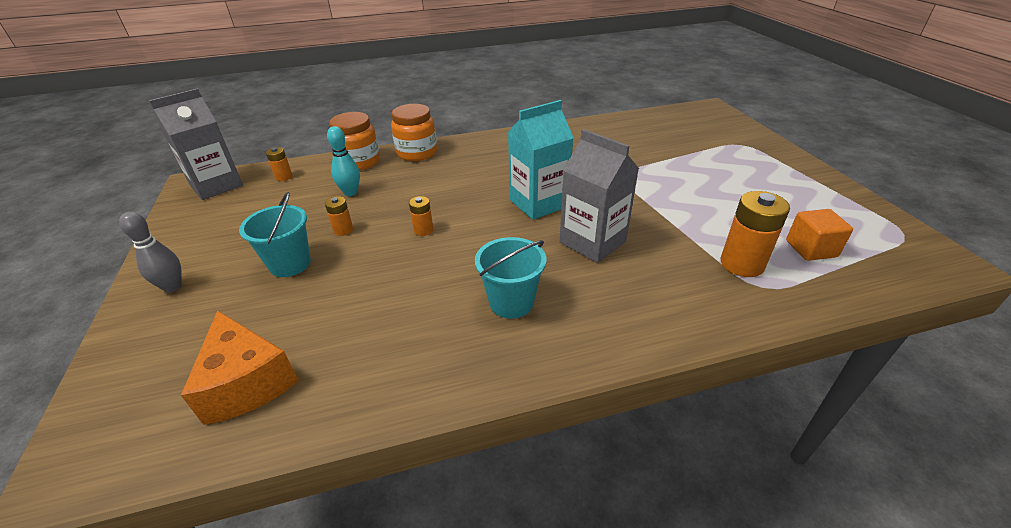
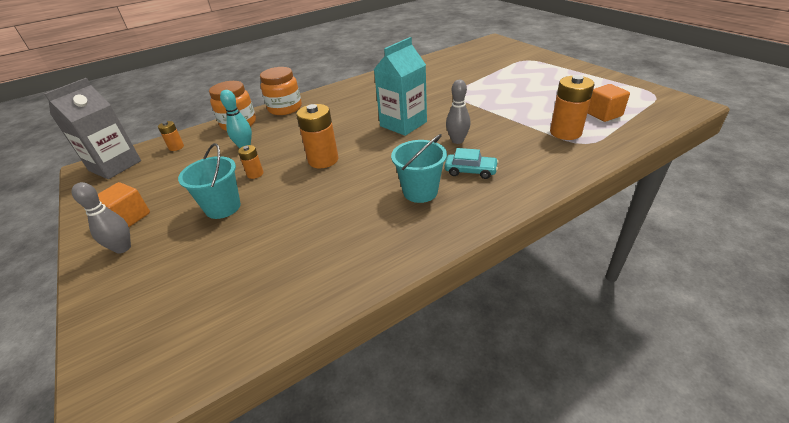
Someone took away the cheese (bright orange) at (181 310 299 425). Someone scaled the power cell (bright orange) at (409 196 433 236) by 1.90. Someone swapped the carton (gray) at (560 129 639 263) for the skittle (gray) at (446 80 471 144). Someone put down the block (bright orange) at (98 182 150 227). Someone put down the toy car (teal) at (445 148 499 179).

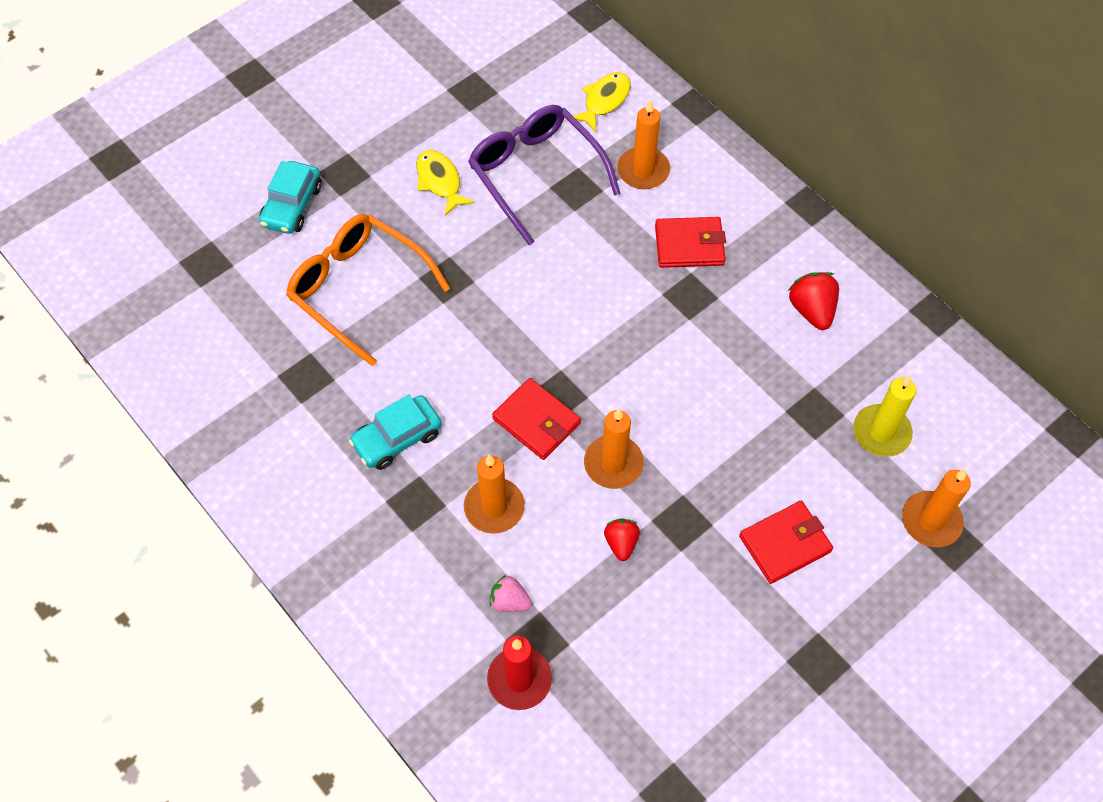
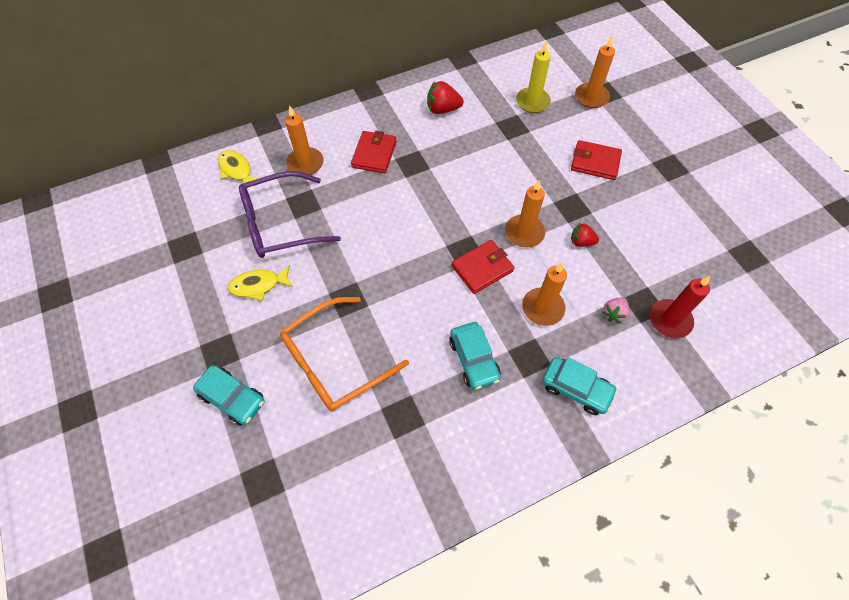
Someone rotated the card wallet (red) at (739 501 833 584) by 60 degrees counterclockwise. Someone put down the toy car (teal) at (542 357 618 415).

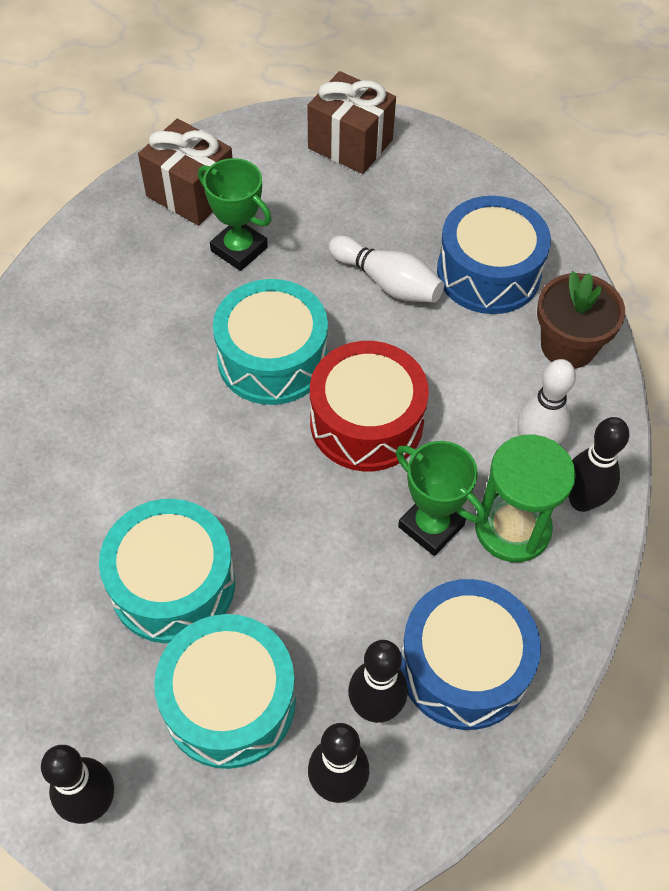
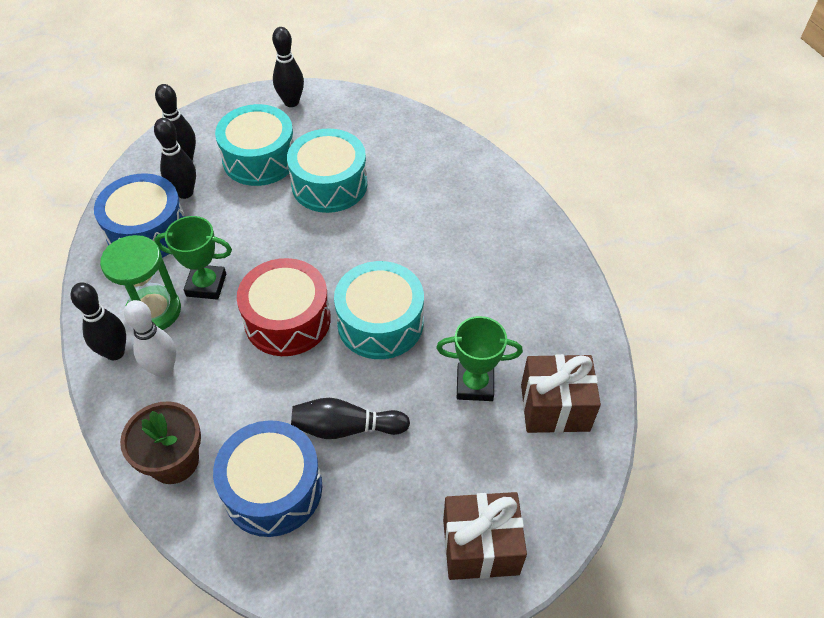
Someone repainted the skittle (white) at (328 235 444 303), which became the skittle (jet-black) at (291 398 410 439).

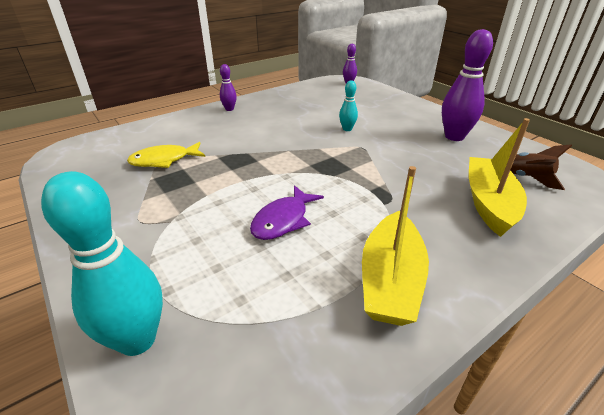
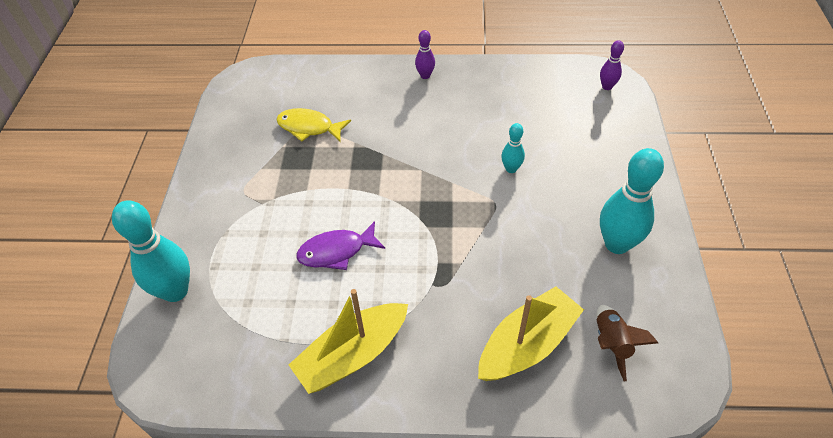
Someone repainted the skittle (purple) at (442 29 493 141), which became the skittle (teal) at (600 148 664 254).

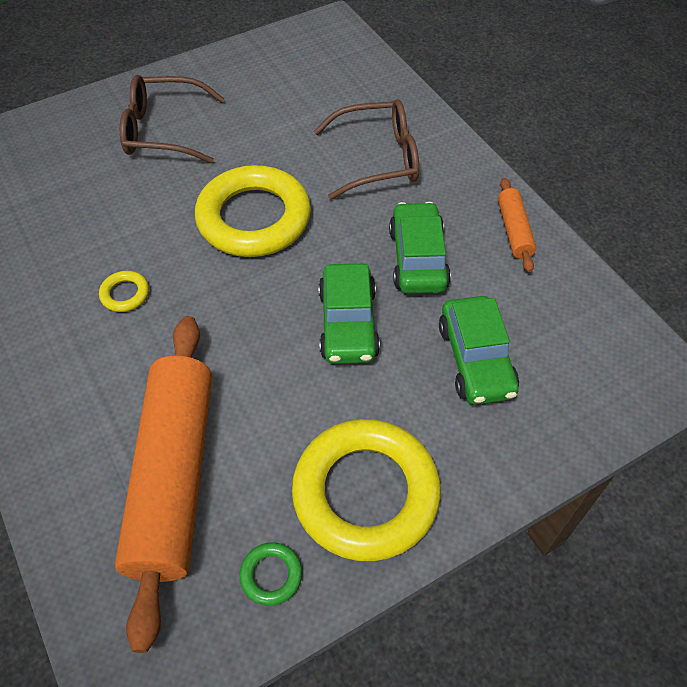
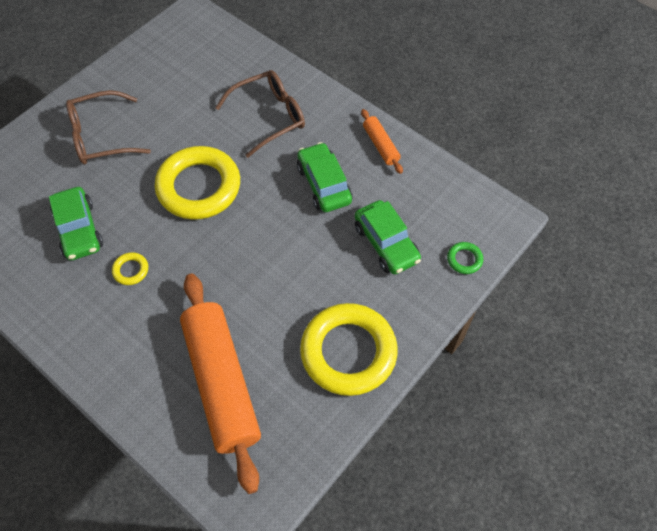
Someone carried the ring (green) from (239 542 302 606) to (447 242 483 274). Someone carried the toy car (green) from (318 263 380 364) to (49 187 103 260).

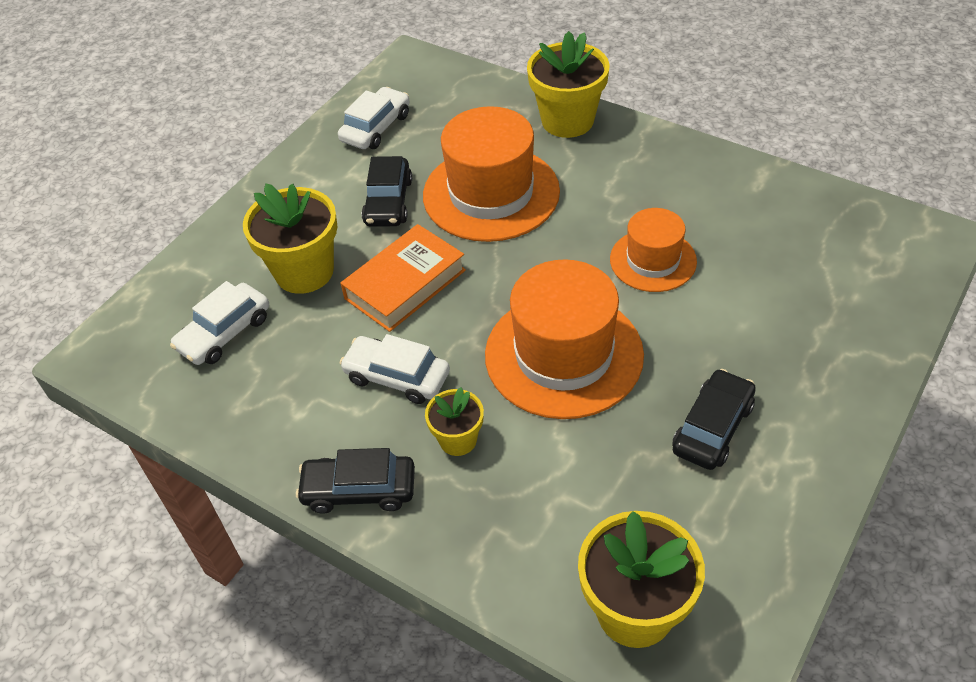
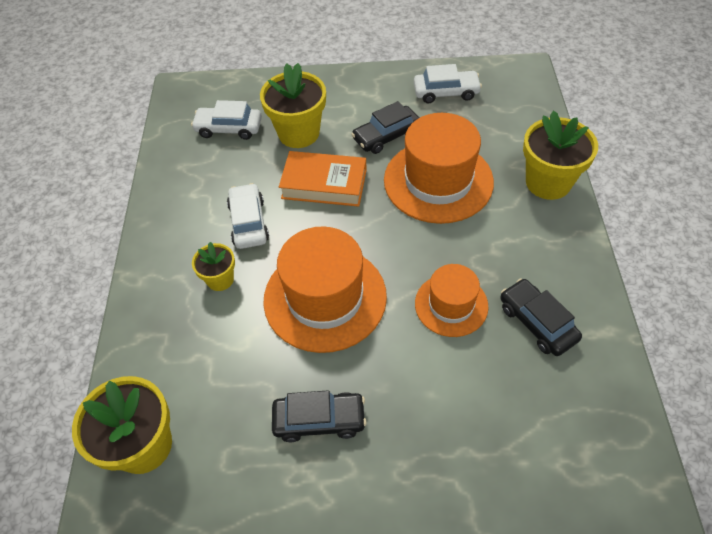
Someone carried the toy car (jet-black) from (296 448 415 514) to (500 278 582 356).

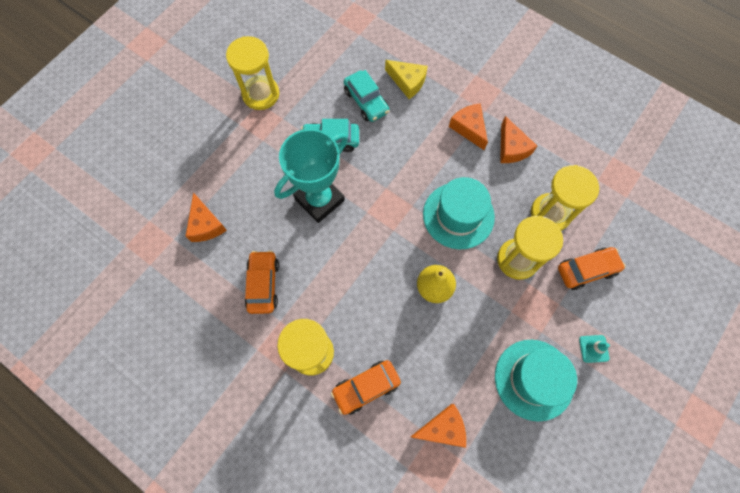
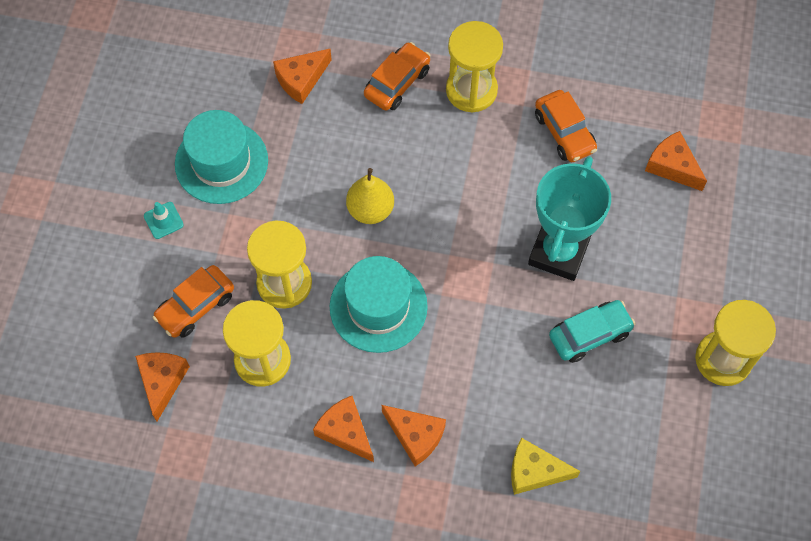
Someone took away the toy car (teal) at (344 70 389 122). Someone put down the cheese (bright orange) at (135 352 190 421).

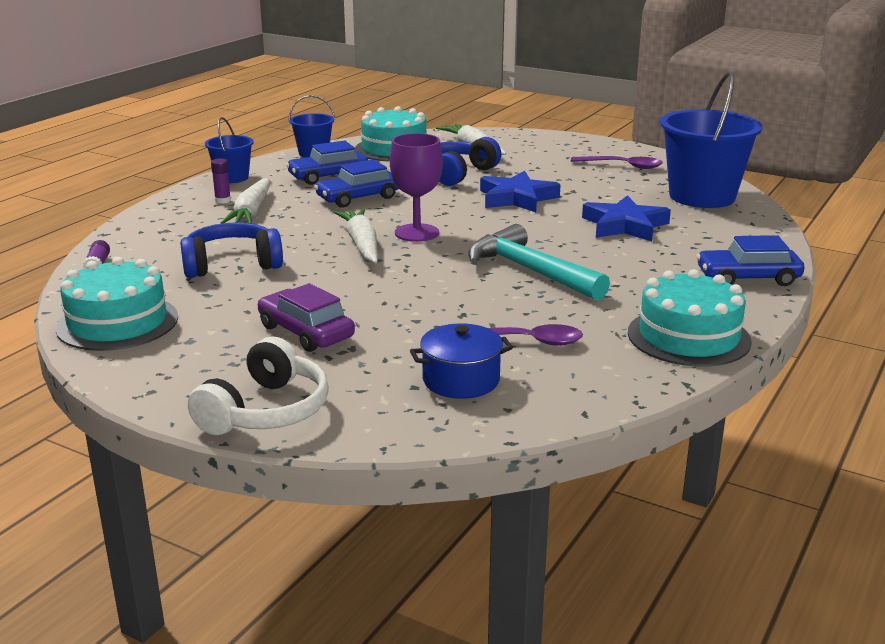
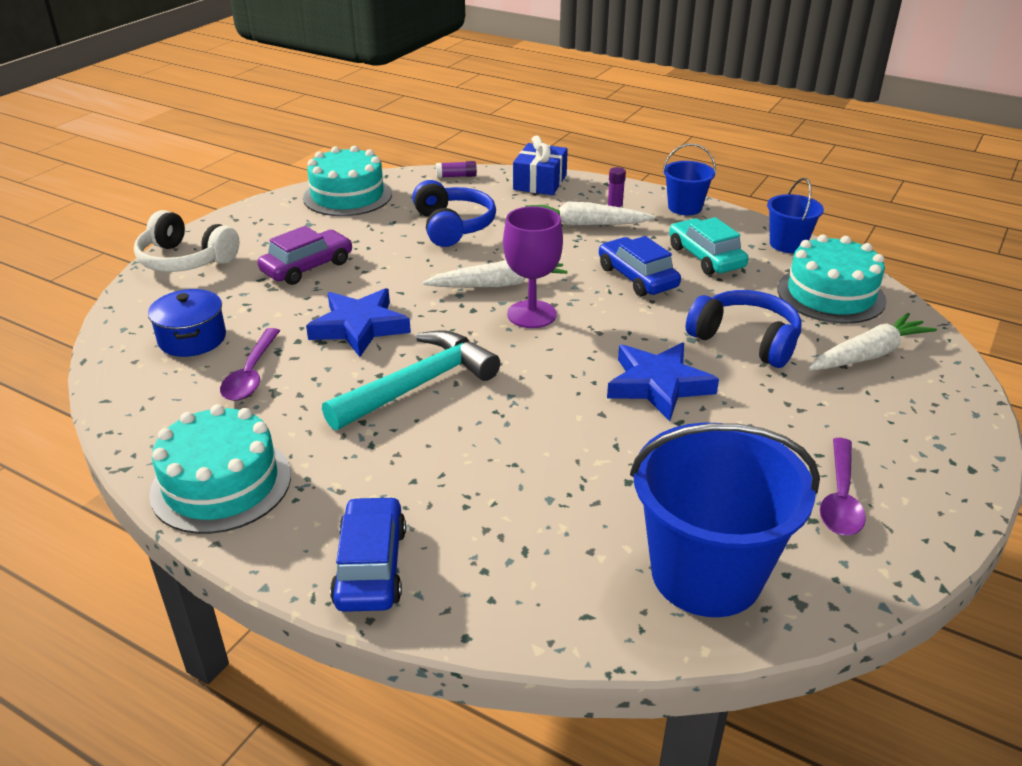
Someone repainted the toy car (cobalt) at (286 141 368 185), which became the toy car (teal) at (669 217 748 275). Someone carried the five-pointed star (cobalt) from (582 195 671 241) to (306 288 411 357). Someone put down the present (cobalt) at (513 135 568 195).

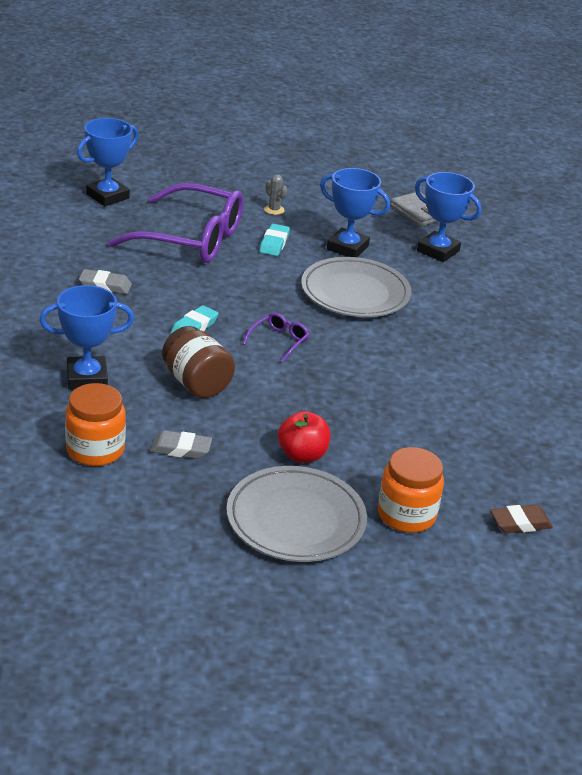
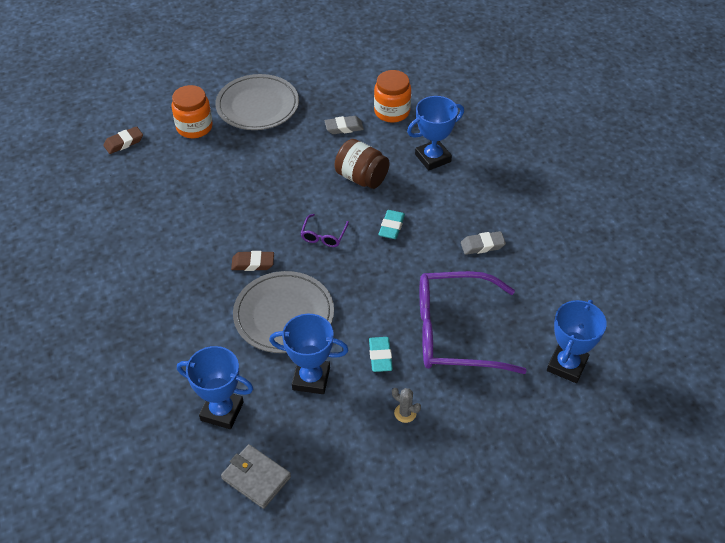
Someone took away the toy apple (red) at (278 411 331 463). Someone put down the gum eraser (russet) at (231 251 274 271).

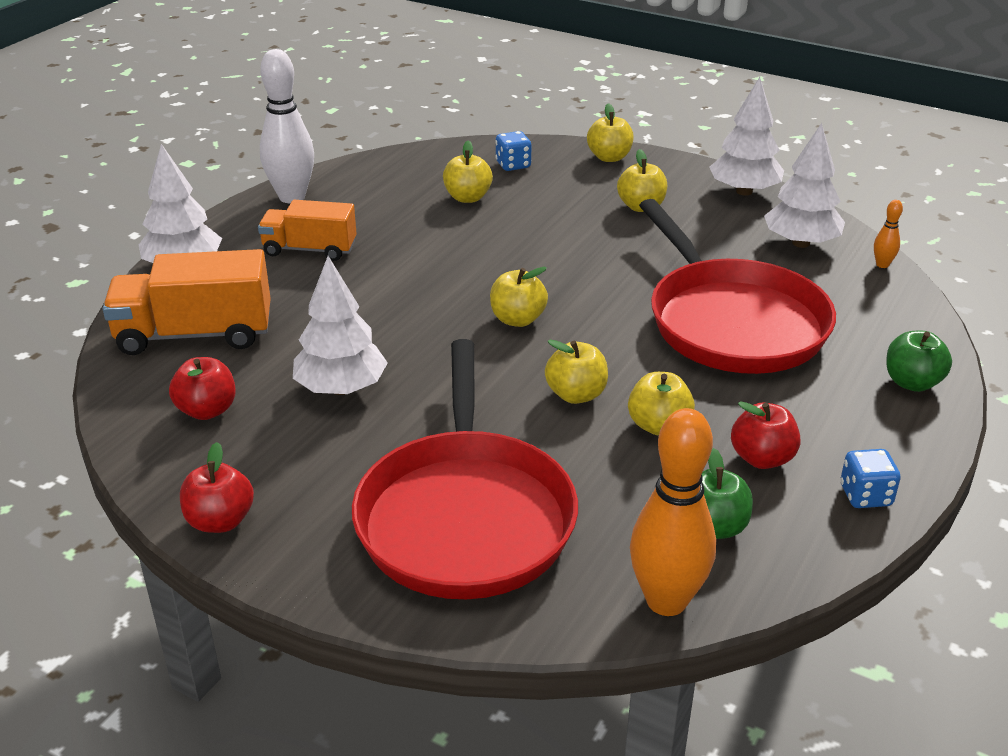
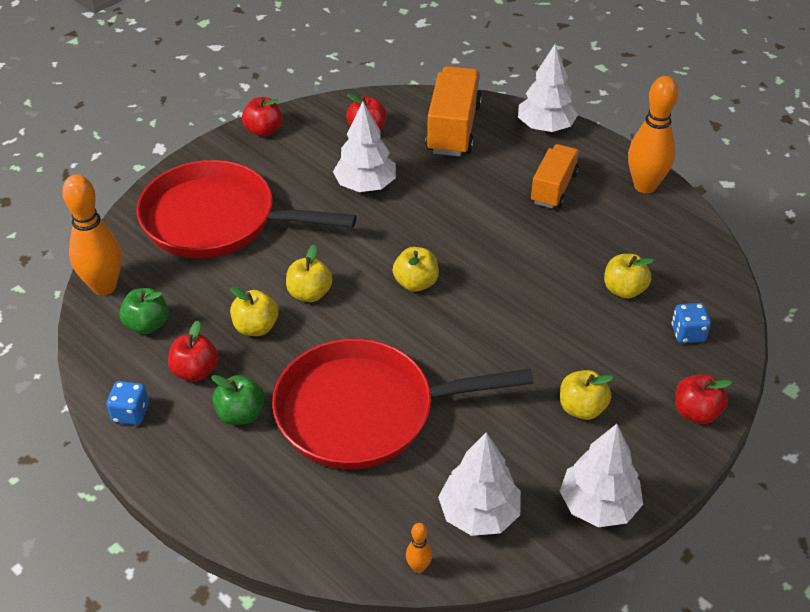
Someone repainted the skittle (white) at (260 49 314 203), which became the skittle (bright orange) at (628 76 678 194). Someone repainted the toy apple (yellow) at (587 103 634 162), which became the toy apple (red) at (675 374 732 424). Someone carried the toy apple (green) from (886 331 952 392) to (211 375 264 425).

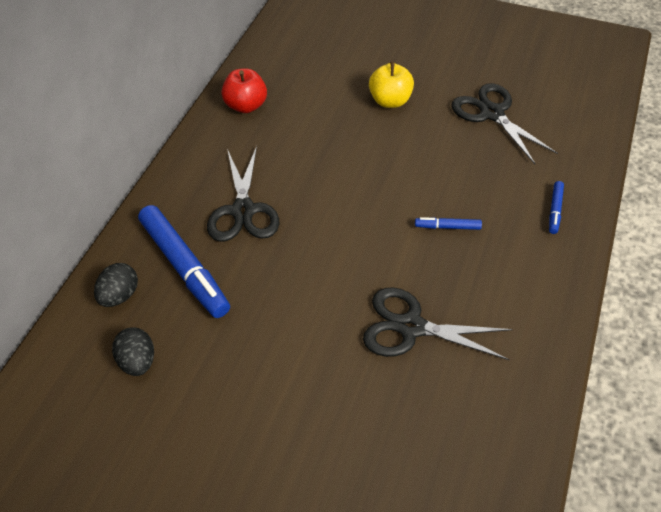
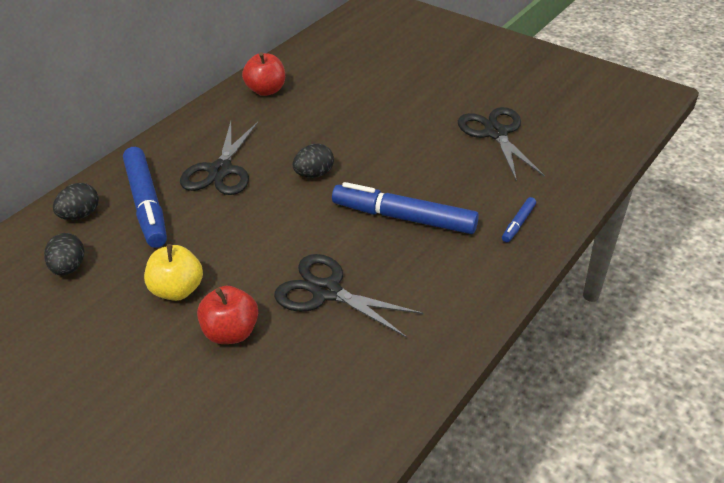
Someone carried the toy apple (yellow) from (369 61 414 108) to (144 244 203 301). Someone scaled the marker (cobalt) at (415 217 482 230) by 2.23. Someone put down the toy apple (red) at (197 286 258 344). Someone put down the egg shape (jet-black) at (293 144 334 178).

